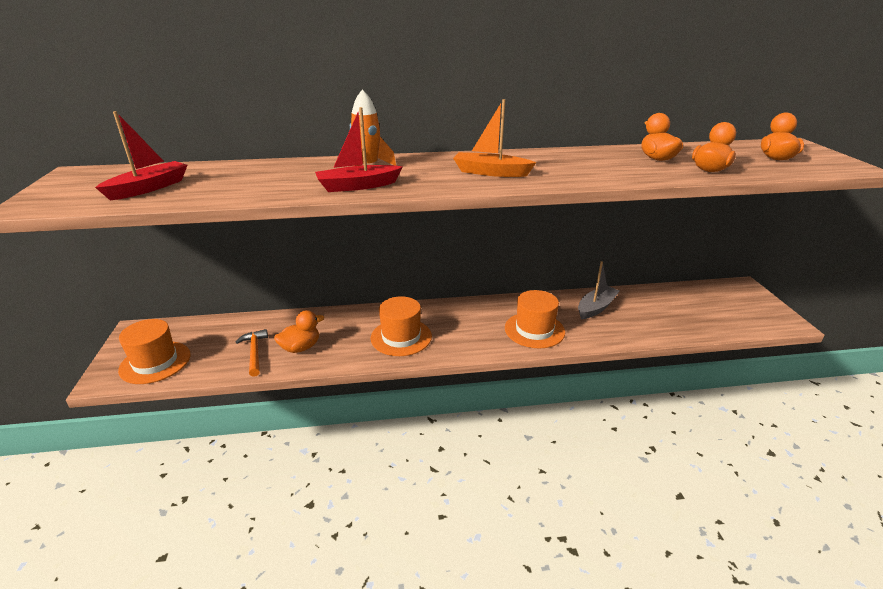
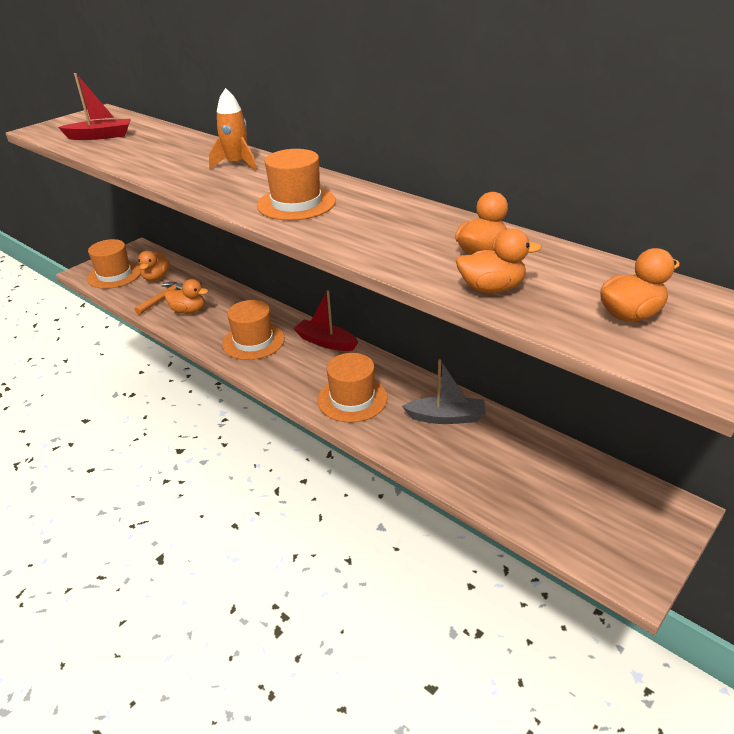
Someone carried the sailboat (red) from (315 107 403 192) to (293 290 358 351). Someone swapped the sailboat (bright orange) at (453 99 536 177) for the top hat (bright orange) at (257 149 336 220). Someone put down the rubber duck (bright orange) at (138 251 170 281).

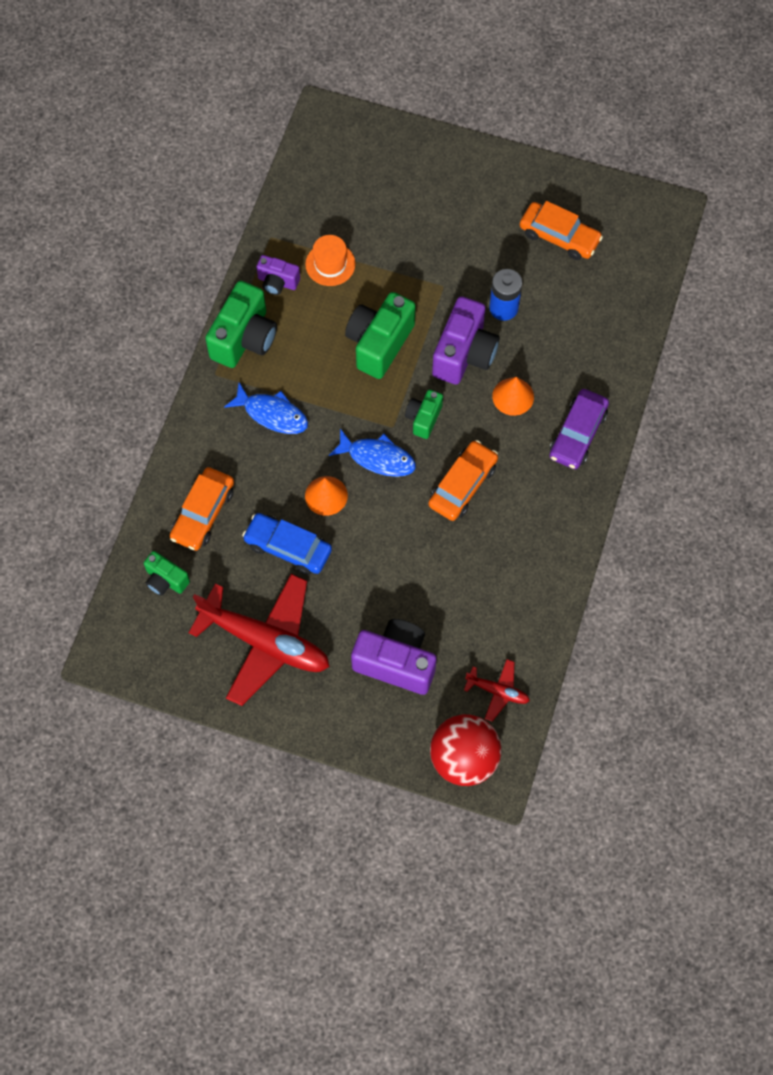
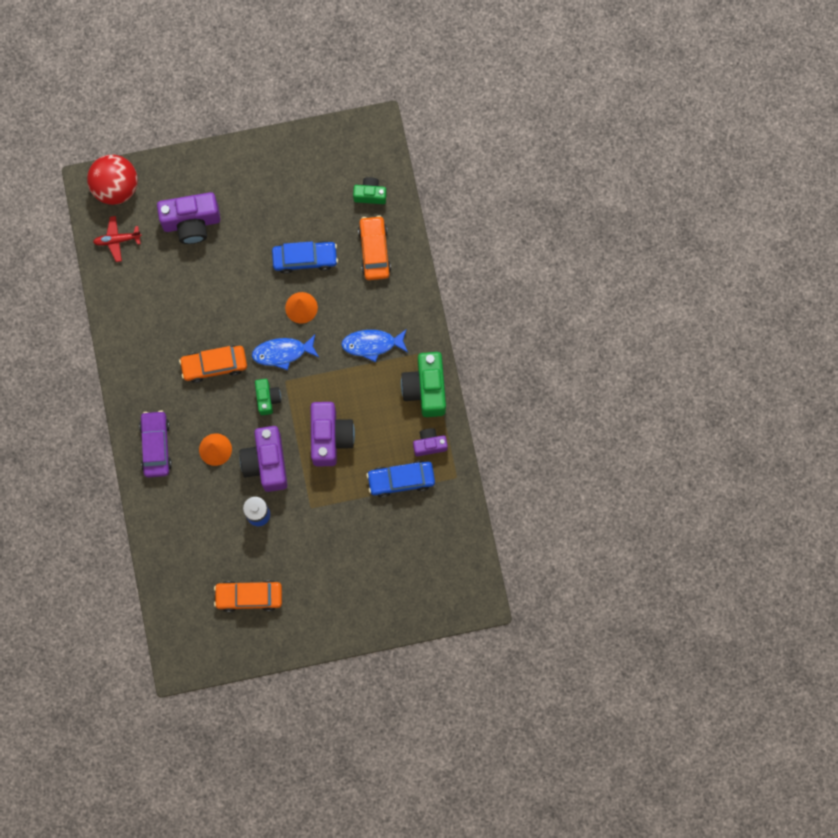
Someone took away the aeroplane (red) at (188 574 329 706). Someone swapped the top hat (bright orange) at (305 235 355 286) for the toy car (cobalt) at (366 461 435 497). Someone repainted the camera (green) at (345 292 416 379), which became the camera (purple) at (311 402 355 466). Someone rotated the toy car (bright orange) at (428 440 498 521) by 75 degrees clockwise.

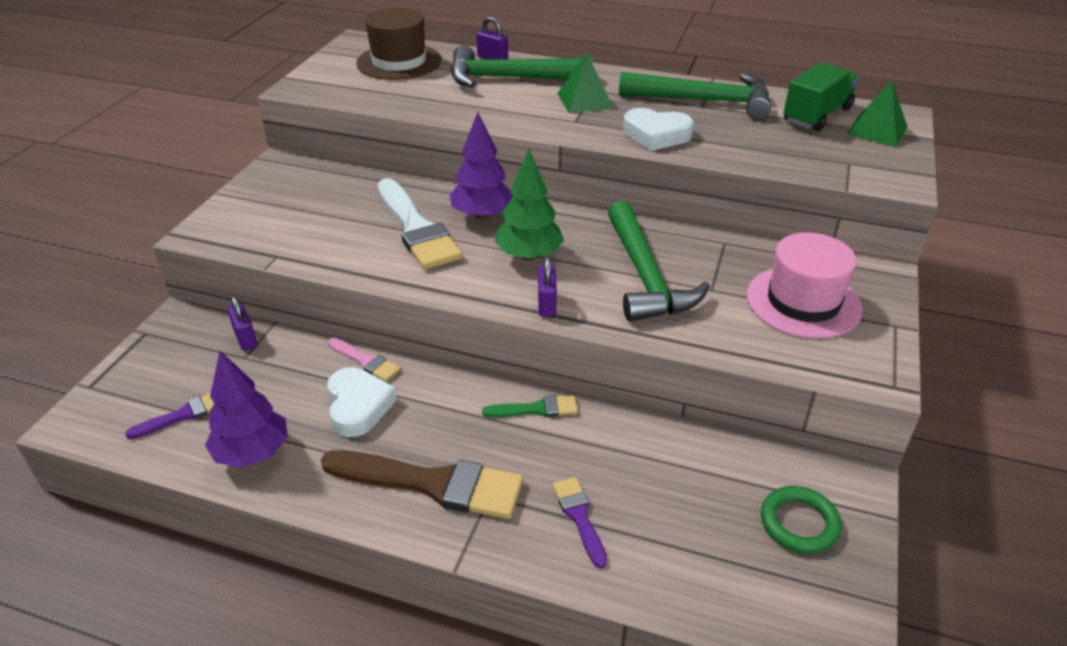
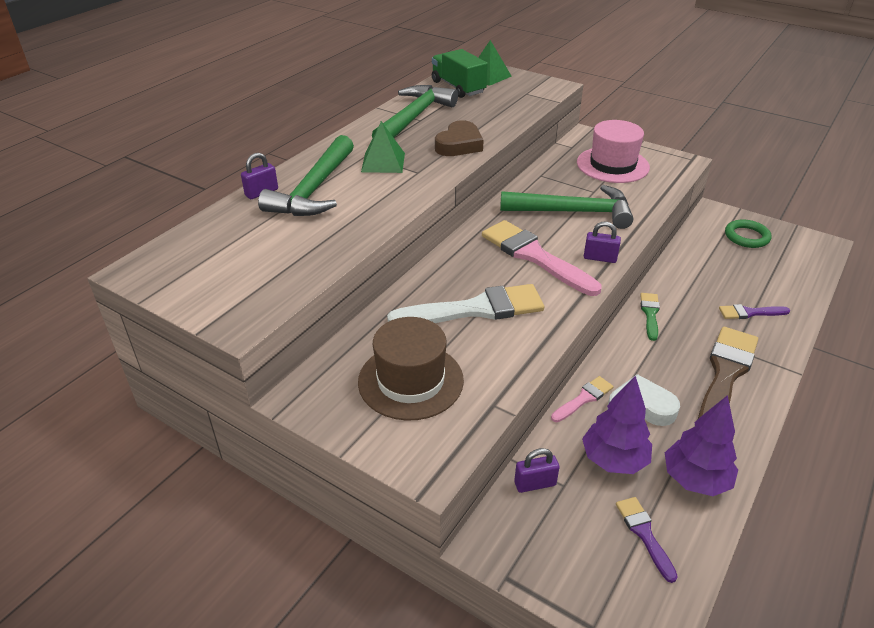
Someone carried the top hat (russet) from (356 8 442 80) to (358 317 464 421). Someone carried the fir tree (purple) from (450 112 513 220) to (582 376 652 474). Someone swapped the fir tree (green) at (494 149 564 261) for the paintbrush (rosy) at (482 220 601 296). Someone repainted the heart shape (white) at (623 108 694 151), which became the heart shape (russet) at (435 120 483 156).

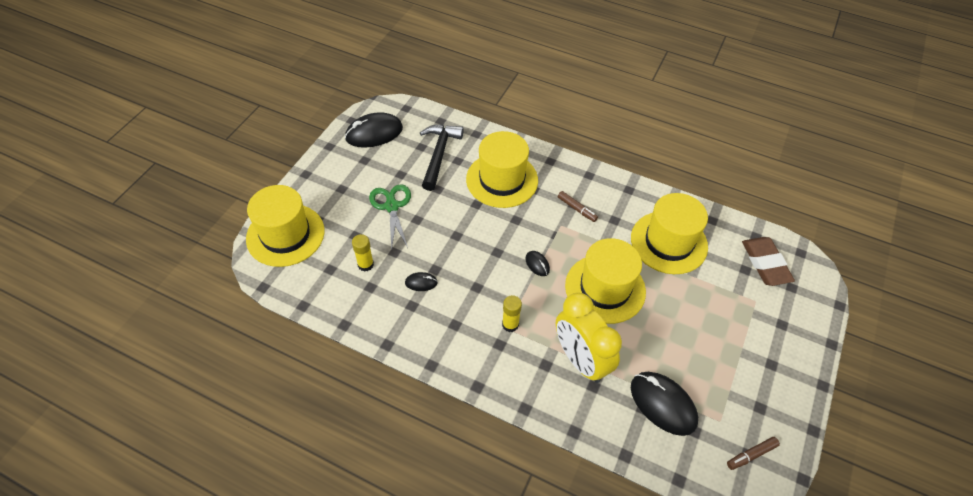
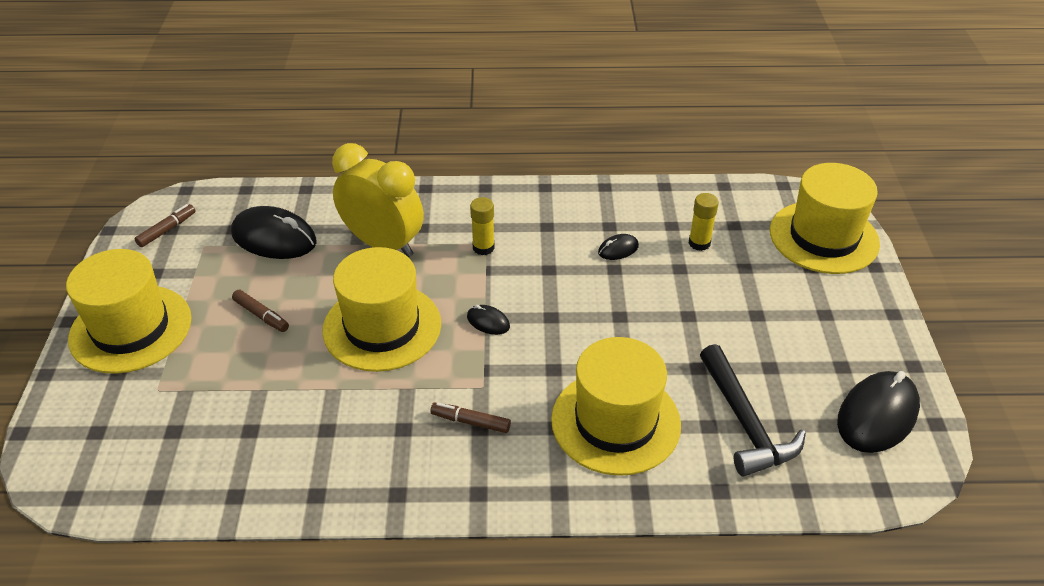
Someone took away the pair of scissors (green) at (369 184 411 251). Someone carried the top hat (yellow) from (631 193 708 274) to (66 249 192 374). Someone took away the gum eraser (russet) at (742 237 795 286). Someone put down the marker (russet) at (232 290 289 332).

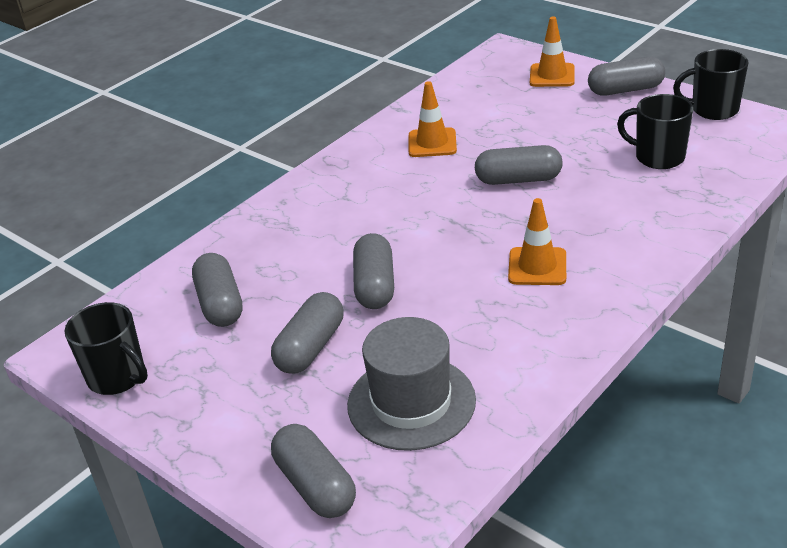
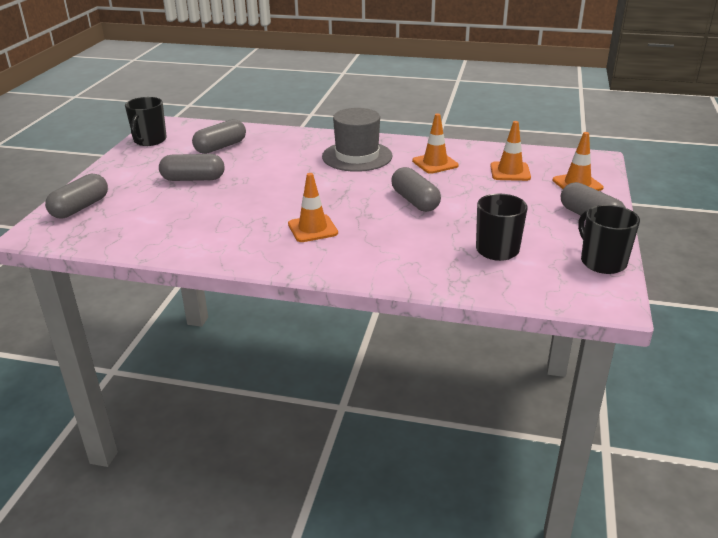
Someone carried the top hat (gray) from (347 317 476 451) to (322 108 392 172). Someone took away the capsule (gray) at (353 233 394 309). Someone put down the traffic cone (bright orange) at (490 121 531 181).

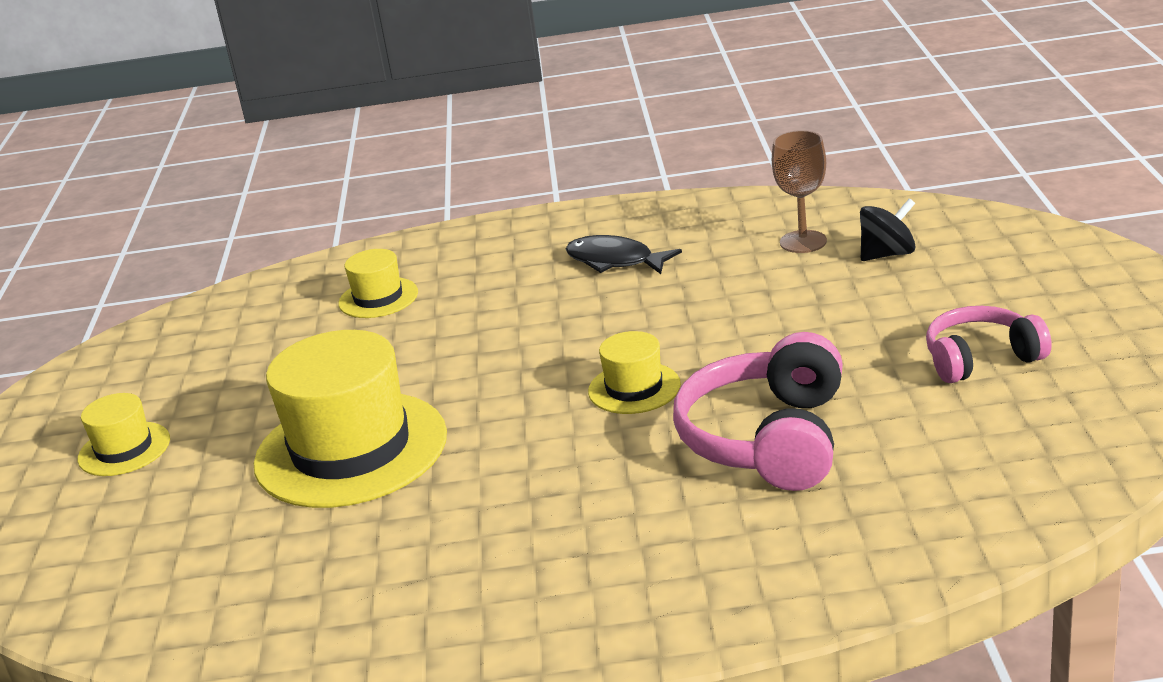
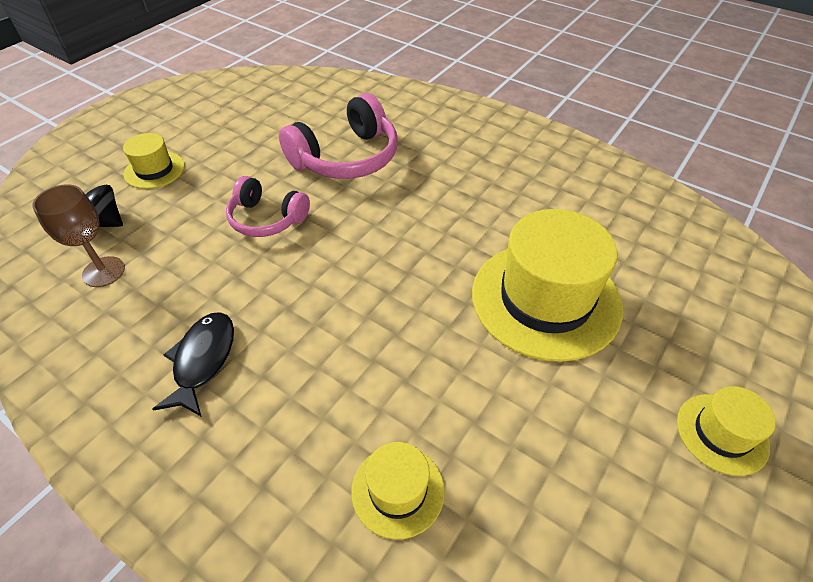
Someone rotated the toy fish (jet-black) at (566 235 682 274) by 150 degrees counterclockwise. Someone carried the top hat (yellow) from (588 331 681 414) to (123 133 185 189). Someone carried the headset (rosy) from (926 306 1052 383) to (226 176 310 237).

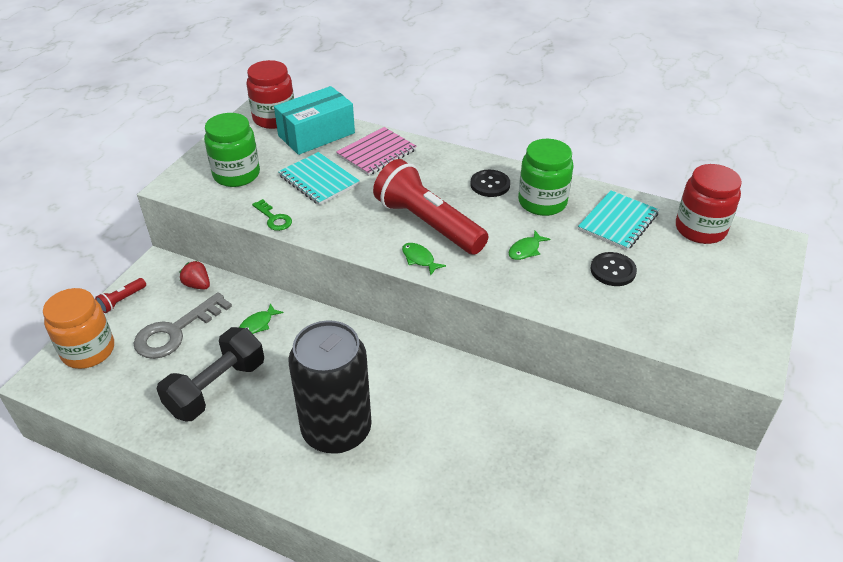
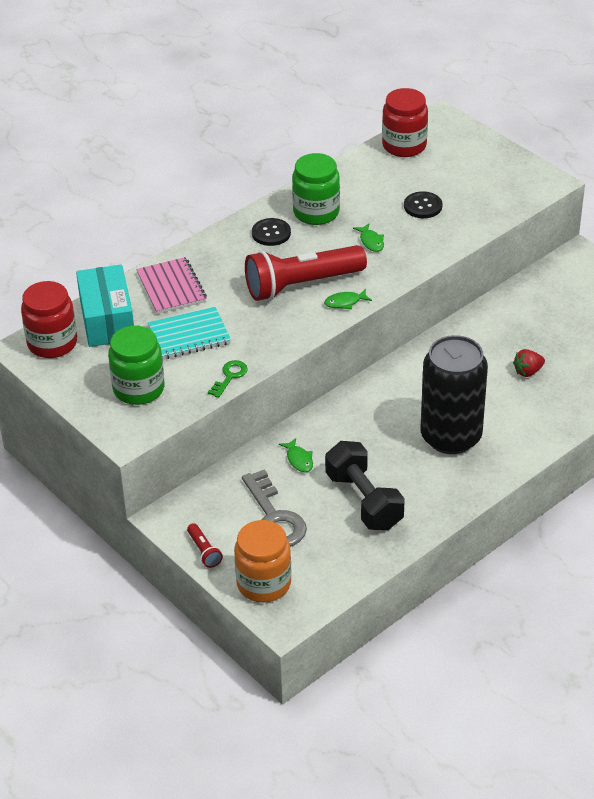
Someone carried the toy strawberry (red) from (179 261 210 289) to (513 349 545 377). Someone rotated the latchkey (green) at (252 199 292 231) by 45 degrees counterclockwise. Someone took away the notepad (teal) at (578 190 659 251).

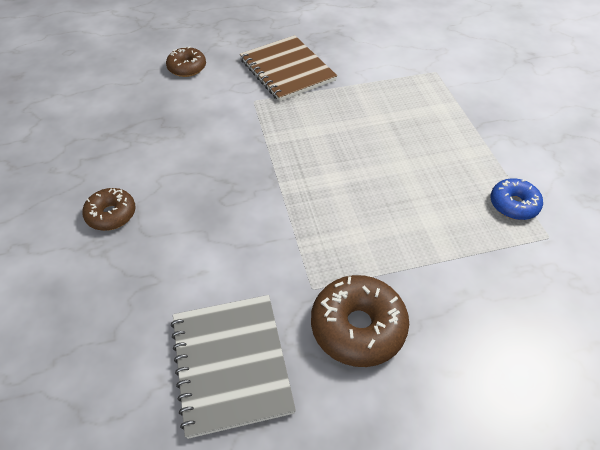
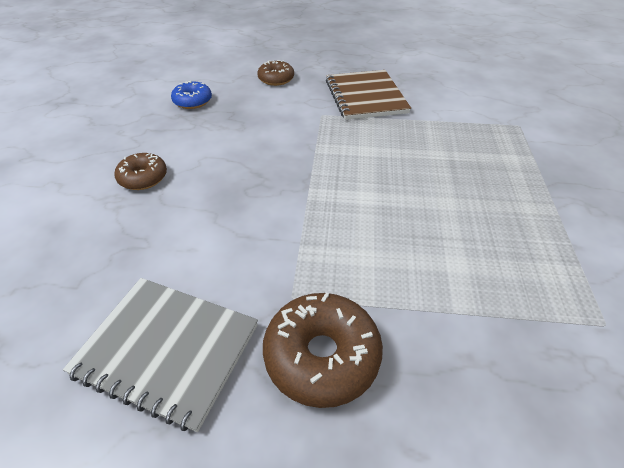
Someone rotated the notepad (gray) at (171 295 296 439) by 75 degrees counterclockwise. Someone carried the donut (cobalt) from (490 178 543 220) to (171 81 212 109).

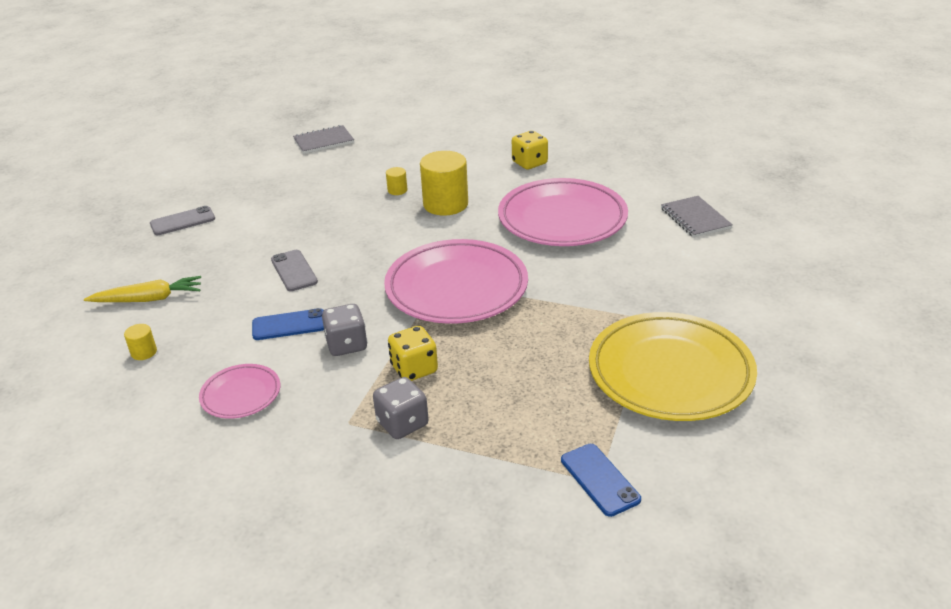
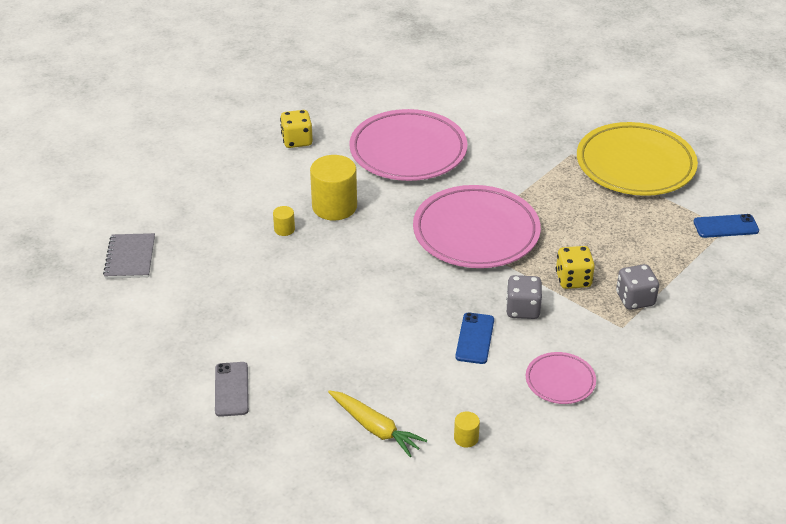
Someone rotated the root vegetable (yellow) at (84 276 201 302) by 120 degrees clockwise. Someone took away the phone (gray) at (271 250 318 291). Someone took away the notepad (gray) at (661 196 733 238).

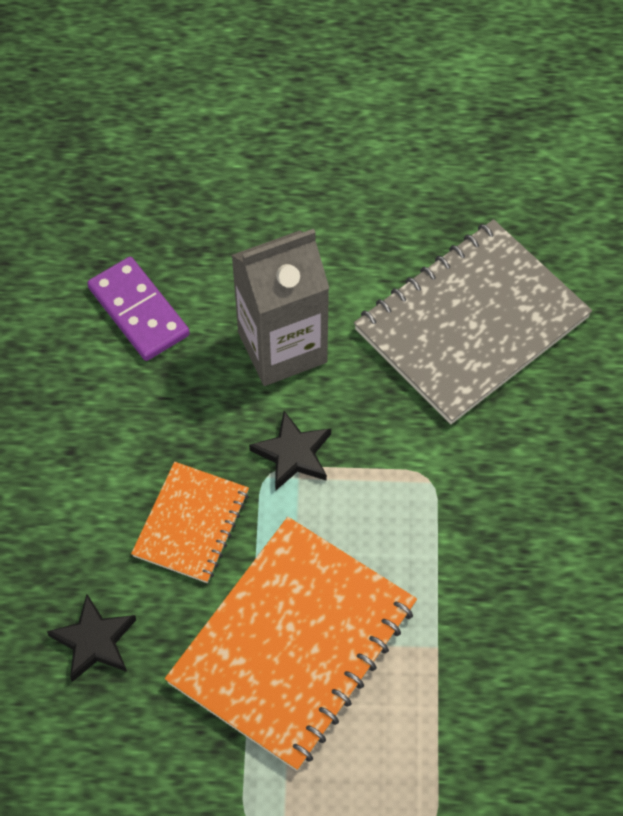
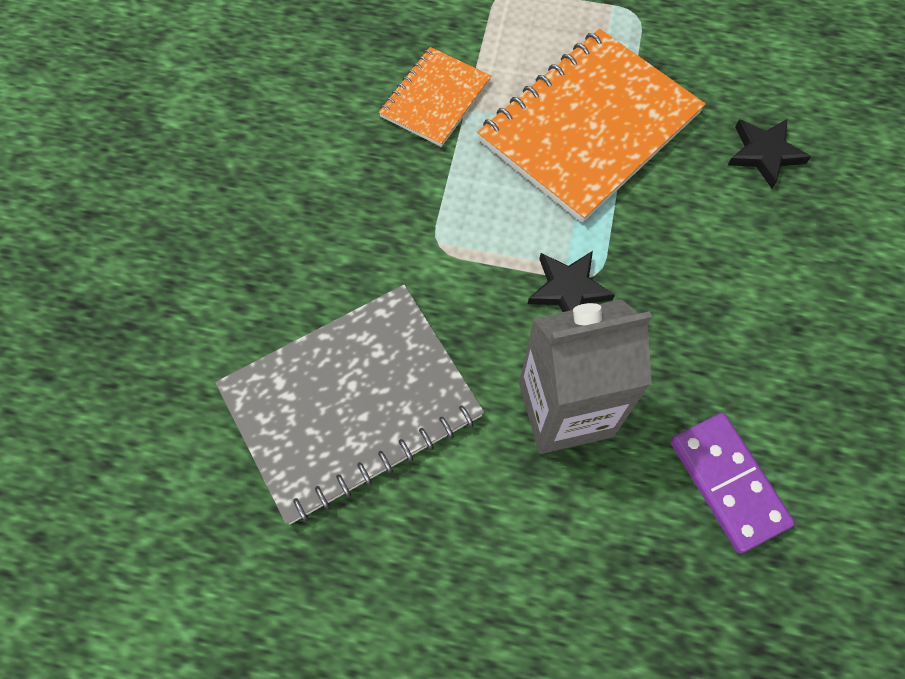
Someone carried the notepad (bright orange) from (131 462 249 583) to (379 47 491 147).

